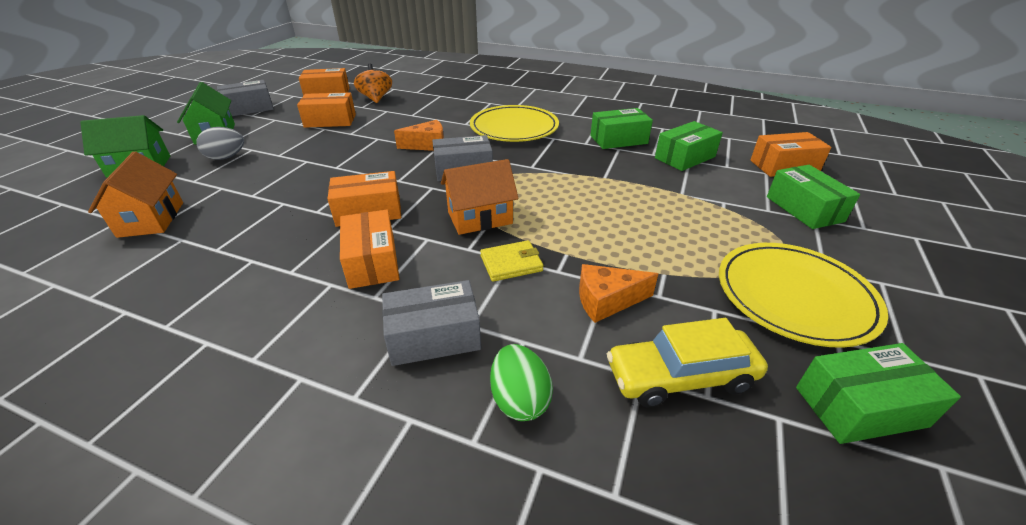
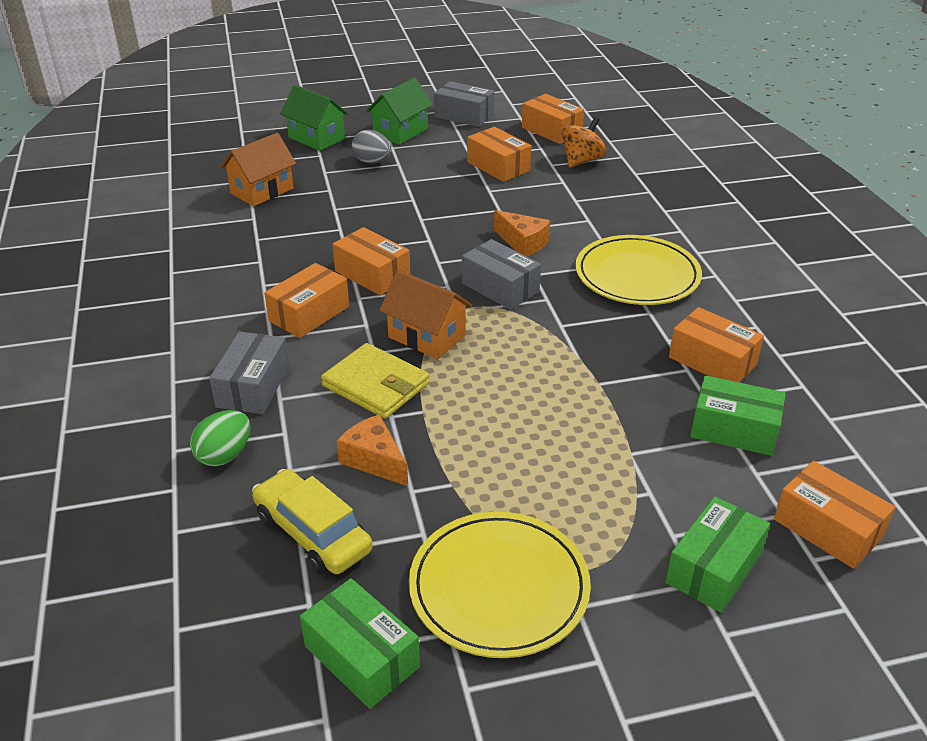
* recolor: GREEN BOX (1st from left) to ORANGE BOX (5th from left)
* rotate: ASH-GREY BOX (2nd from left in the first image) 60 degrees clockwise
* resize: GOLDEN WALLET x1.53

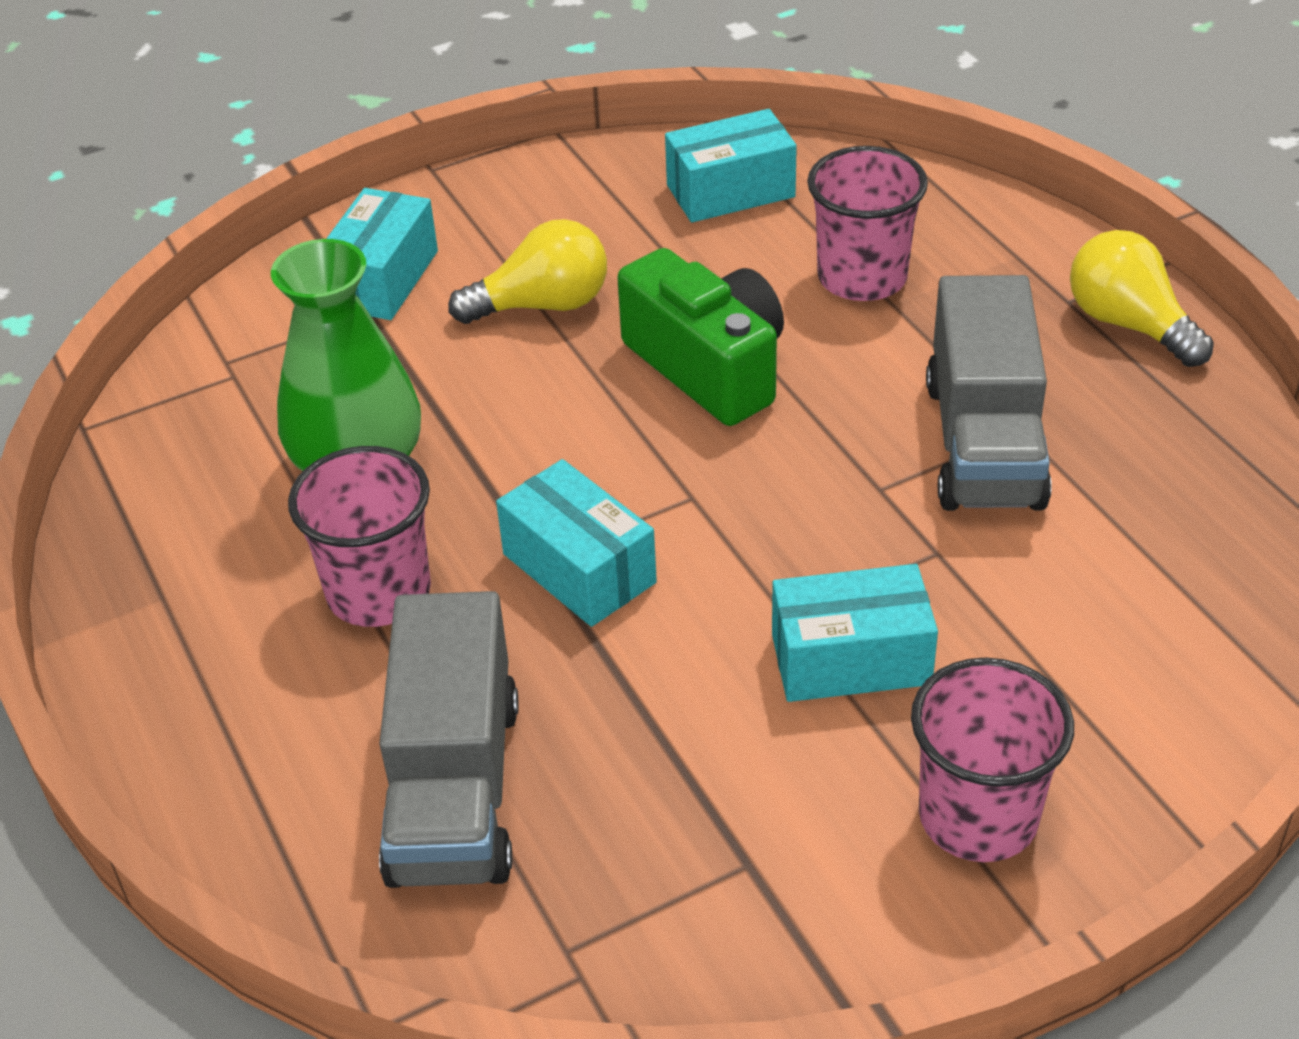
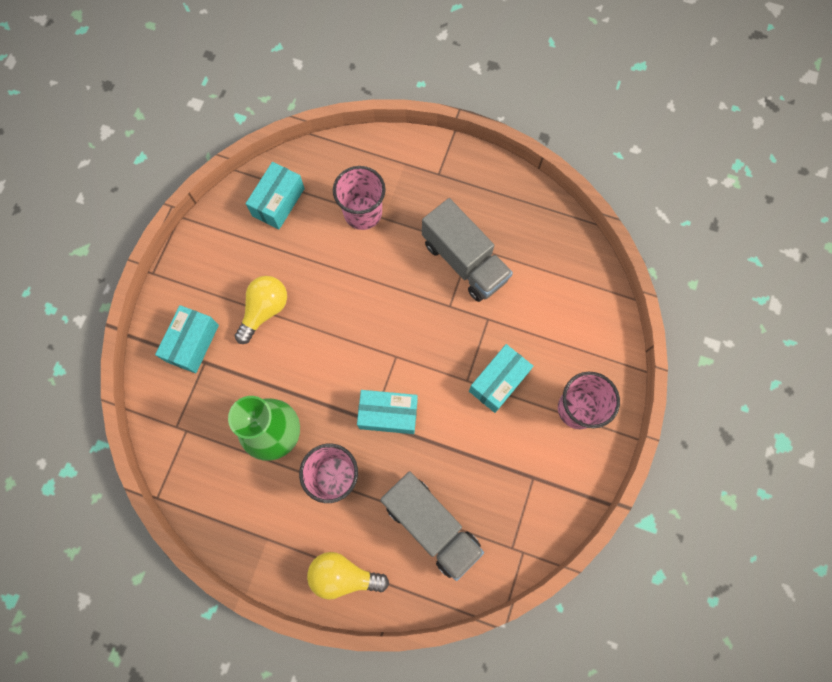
* delete: GREEN PHOTO CAMERA
* move: GOLDEN LIGHTBULB (2nd from left)
* rotate: TEAL BOX (1st from left) 45 degrees clockwise

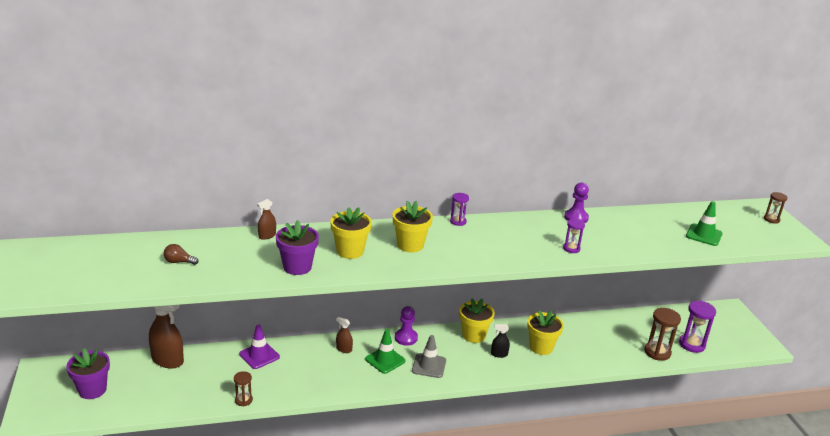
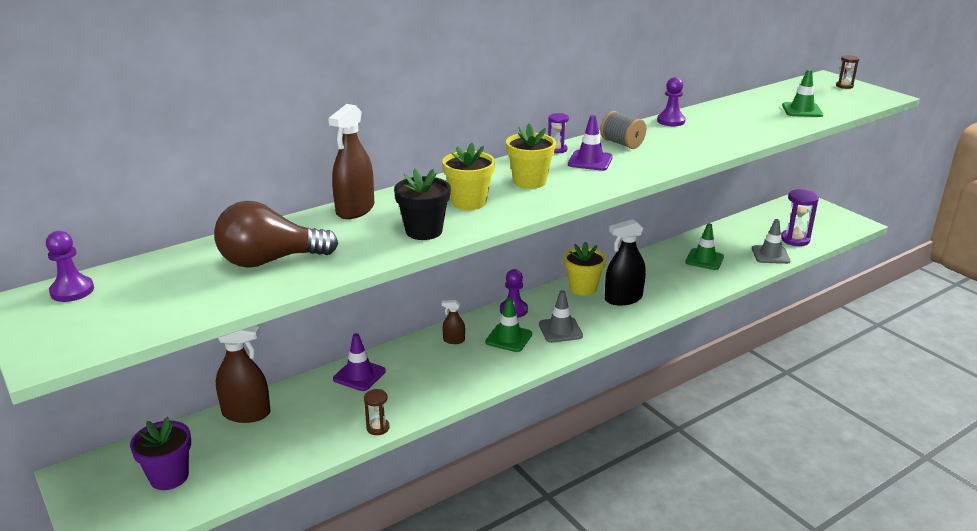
* delete: GOLDEN FLOWER POT (4th from left)
* delete: PURPLE HOURGLASS (2nd from left)
* insert: PURPLE CHESS PAWN (1st from left)
* insert: PURPLE ROAD CONE (2nd from left)
* insert: ASH-GREY SPOOL
* insert: GREEN ROAD CONE (2nd from left)
* replace: DARK BROWN HOURGLASS (2nd from left) to ASH-GREY ROAD CONE (2nd from left)
* recolor: PURPLE FLOWER POT (2nd from left) to JET-BLACK FLOWER POT
* resize: DARK BROWN LIGHTBULB x2.46
* resize: DARK BROWN SPRAY CLEANER (2nd from left) x2.00
* resize: JET-BLACK SPRAY CLEANER x2.00

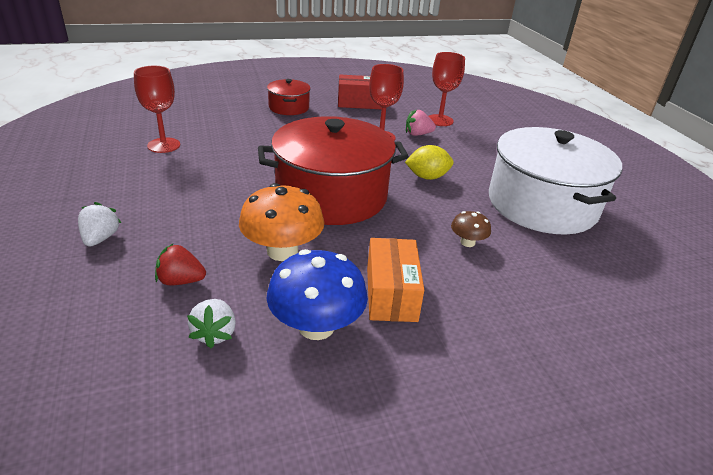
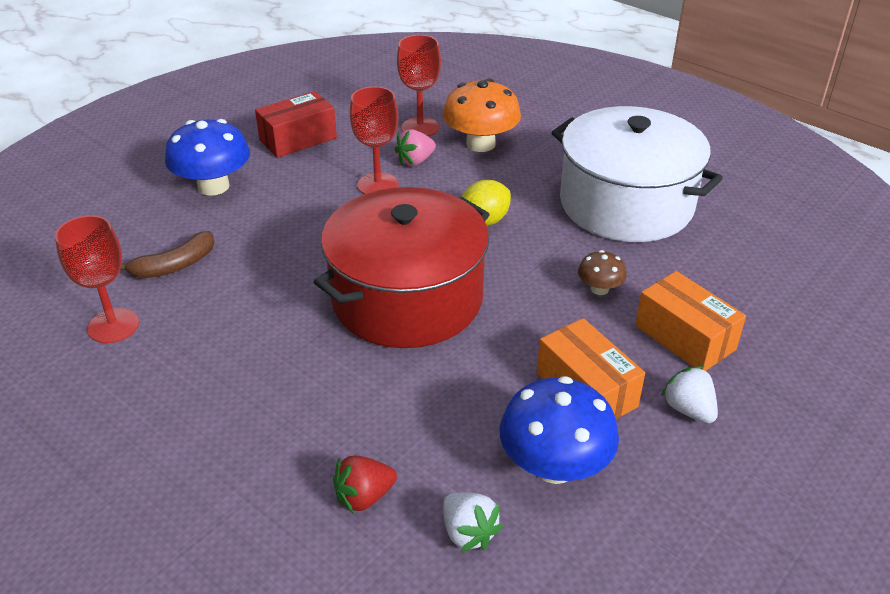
* insert: DARK BROWN BANANA
* insert: ORANGE BOX (2nd from left)
* move: PURE WHITE STRAWBERRY (1st from left in the first image) to PURE WHITE STRAWBERRY (2nd from left)
* move: ORANGE FUNGUS
* replace: RED POT (1st from left) to ROYAL BLUE FUNGUS (1st from left)

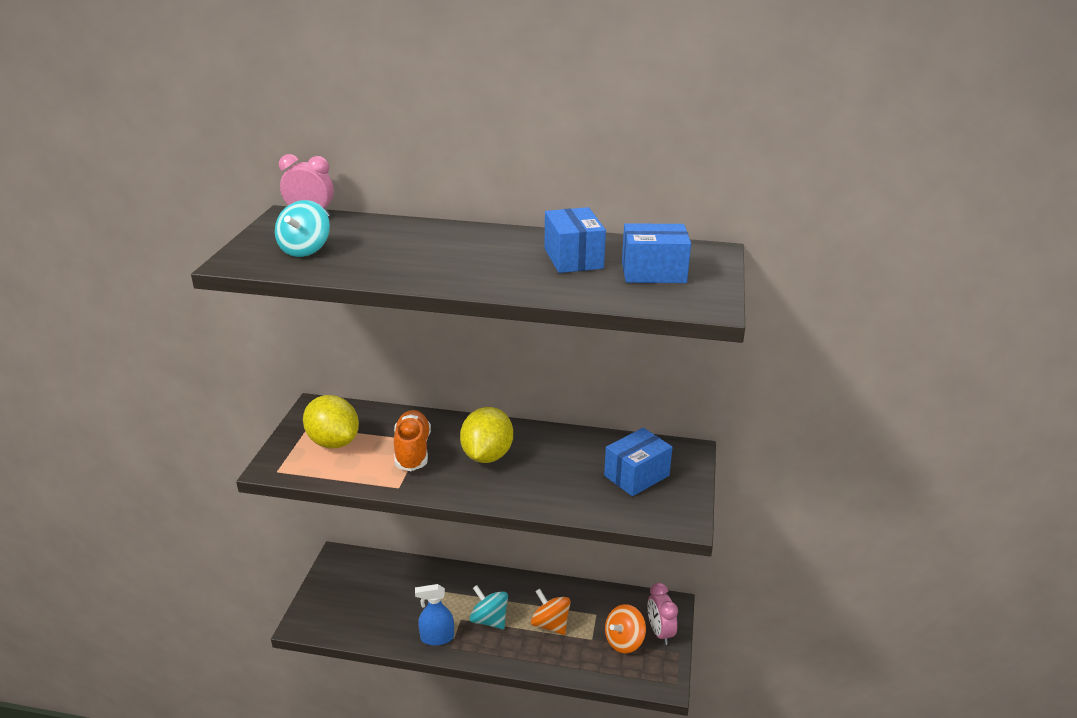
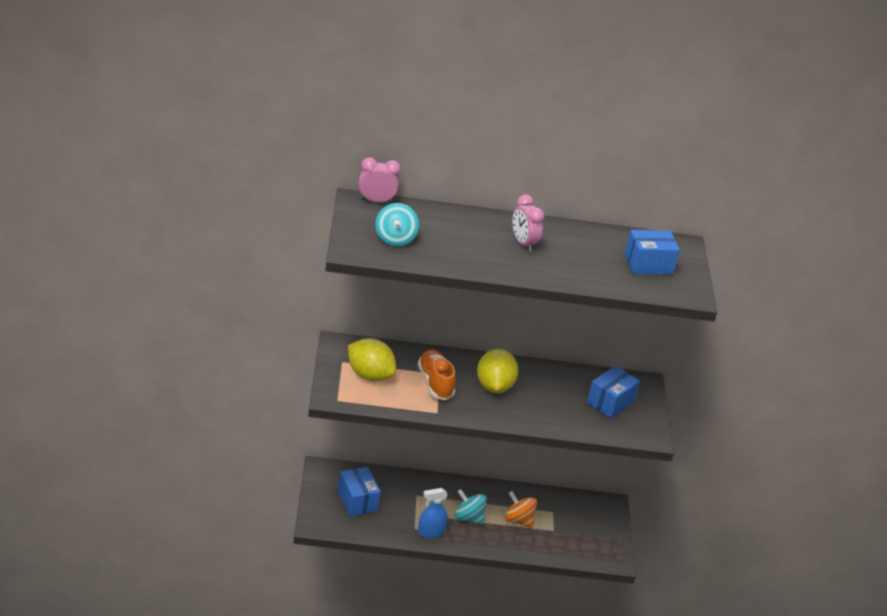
* delete: ORANGE SPINNING TOP (2nd from left)
* move: ROYAL BLUE BOX (1st from left)
* move: ROSE-PINK CLOCK (2nd from left)

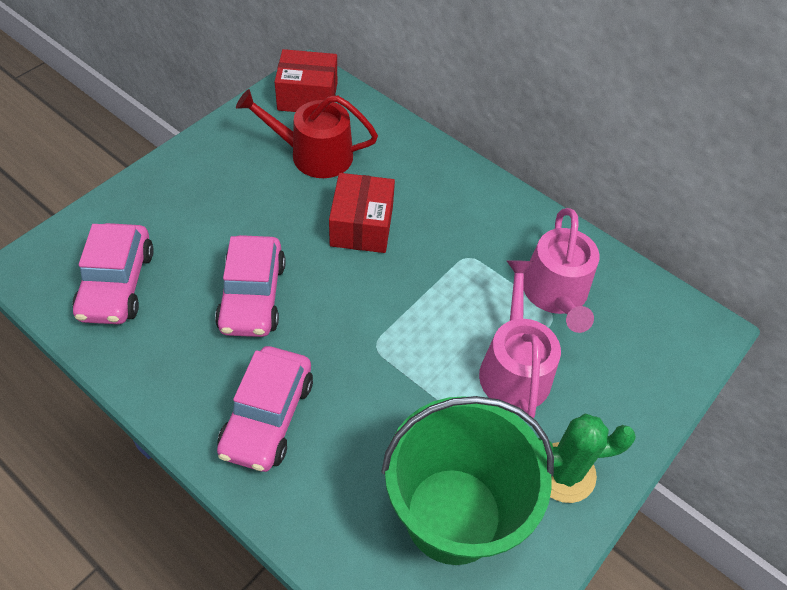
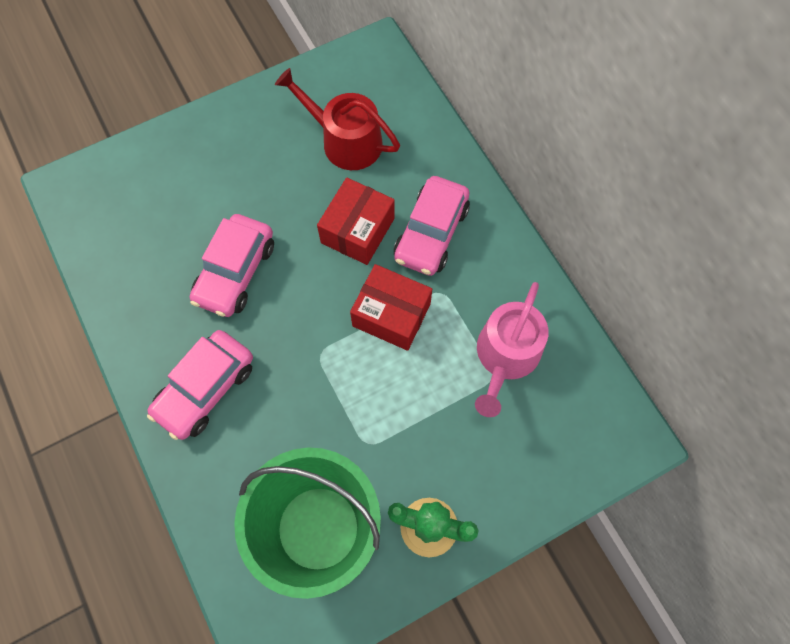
* delete: ROSE-PINK WATERING POT (1st from left)
* move: ROSE-PINK CAR (1st from left in the first image) to ROSE-PINK CAR (3rd from left)
* move: RED BOX (1st from left in the first image) to RED BOX (2nd from left)

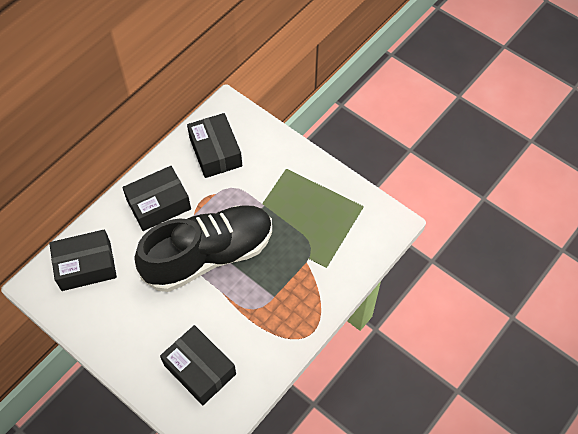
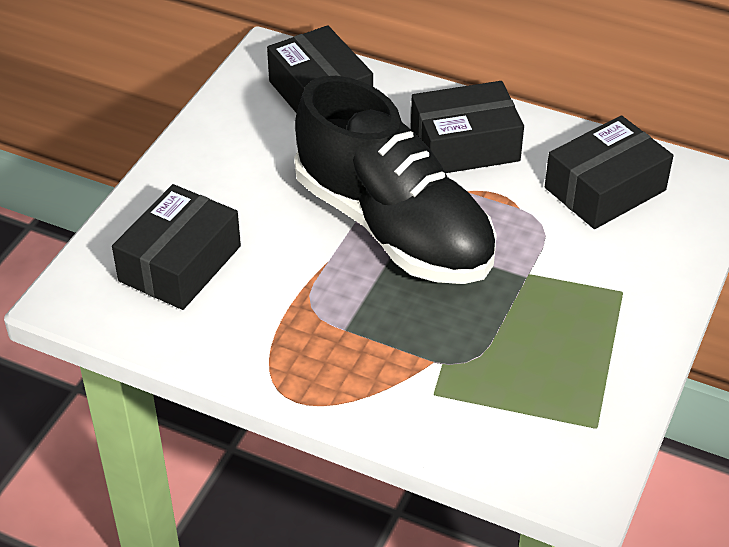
* rotate: JET-BLACK BOX (2nd from left in the first image) 60 degrees counterclockwise

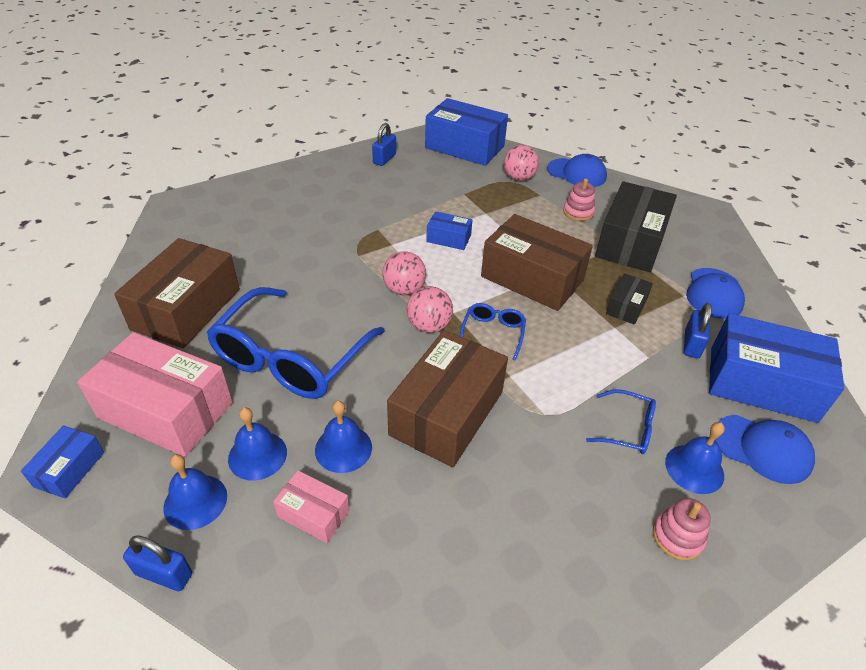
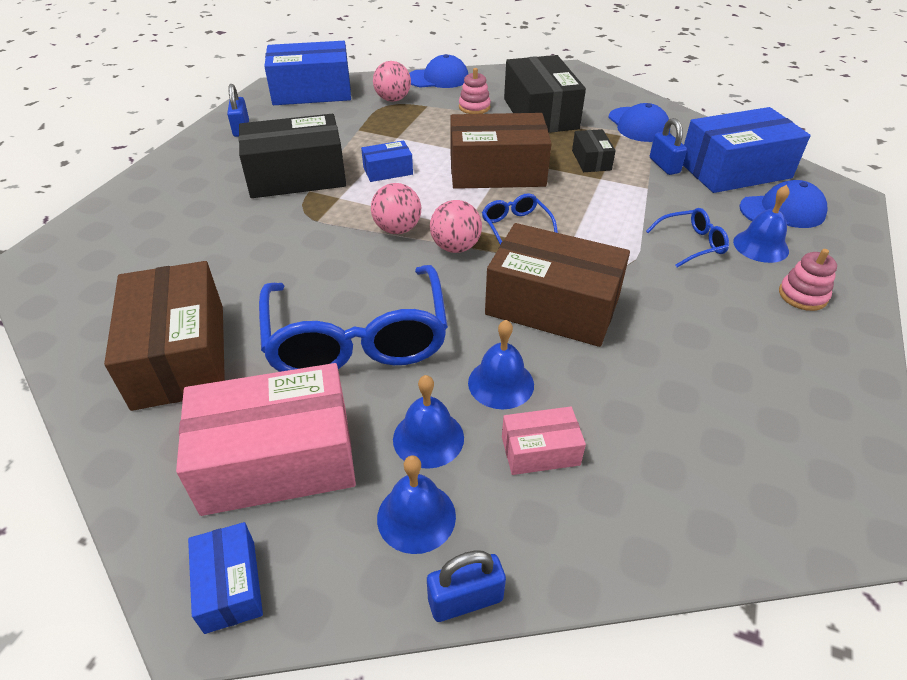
* insert: JET-BLACK BOX (1st from left)
* rotate: DARK BROWN BOX (2nd from left in the first image) 60 degrees counterclockwise

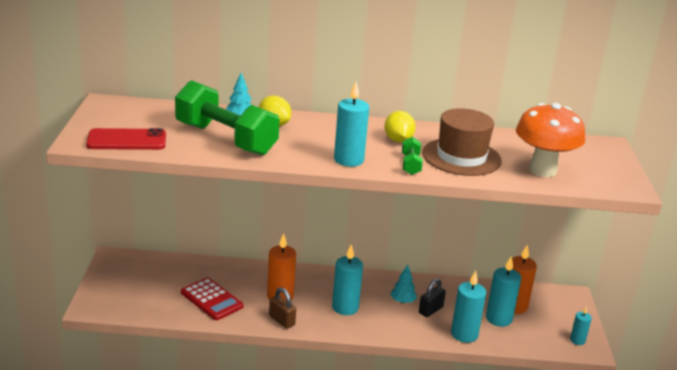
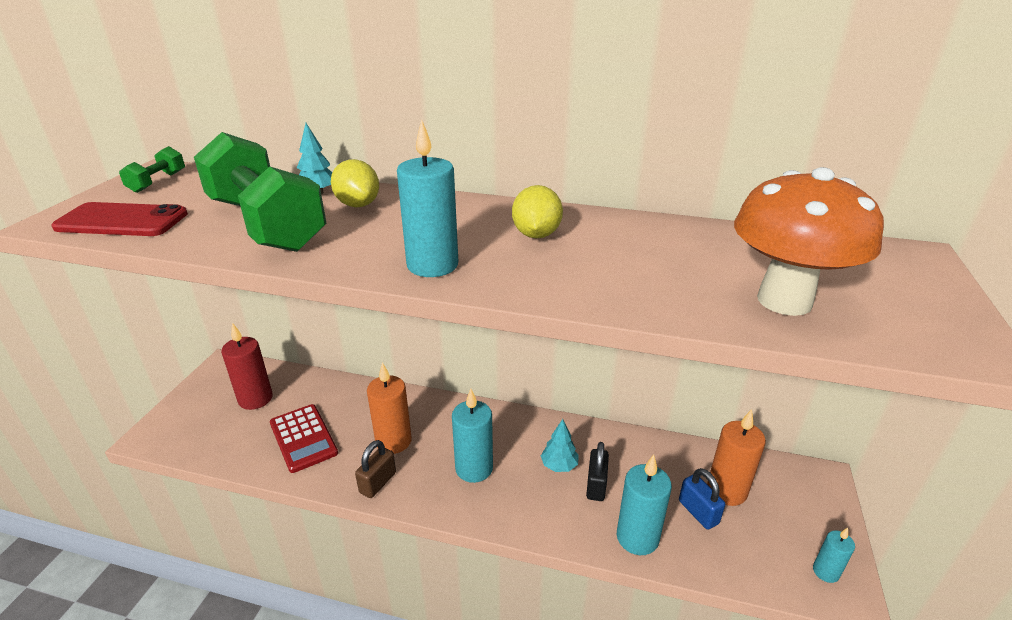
* delete: DARK BROWN HAT
* insert: RED WAX CANDLE
* move: GREEN FREE WEIGHT (2nd from left in the first image) to GREEN FREE WEIGHT (1st from left)
* replace: TEAL WAX CANDLE (4th from left) to ROYAL BLUE SMALL LOCK
* rotate: DARK BROWN SMALL LOCK 60 degrees clockwise
* rotate: JET-BLACK SMALL LOCK 45 degrees counterclockwise

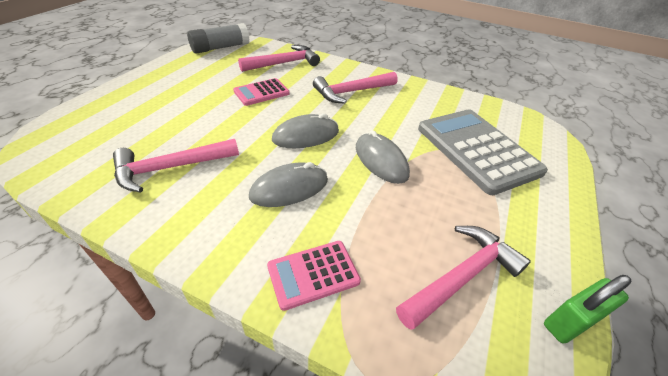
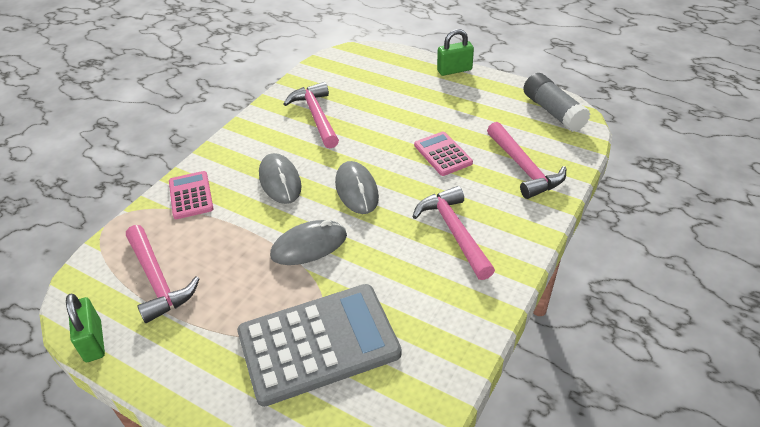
* insert: GREEN SMALL LOCK (2nd from left)

